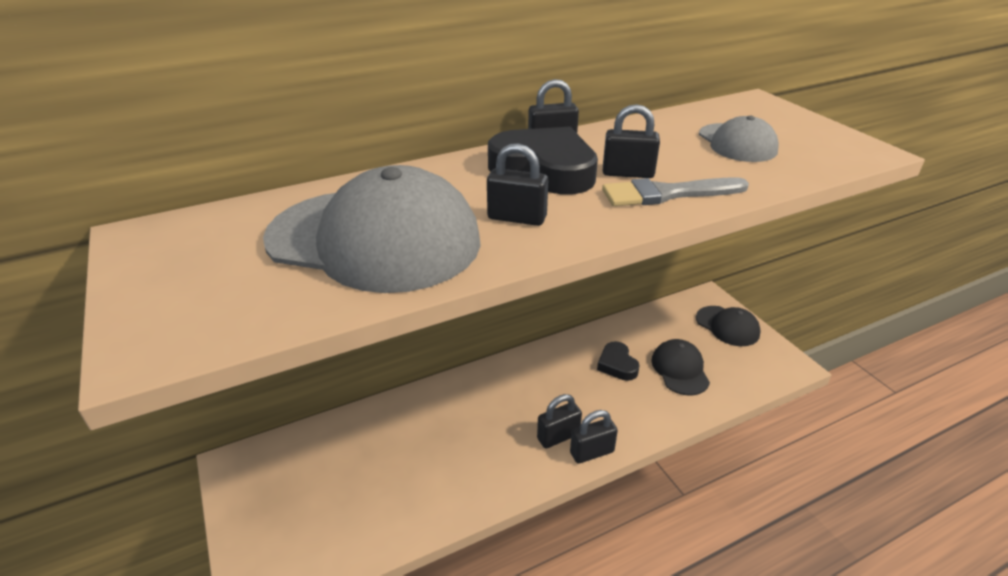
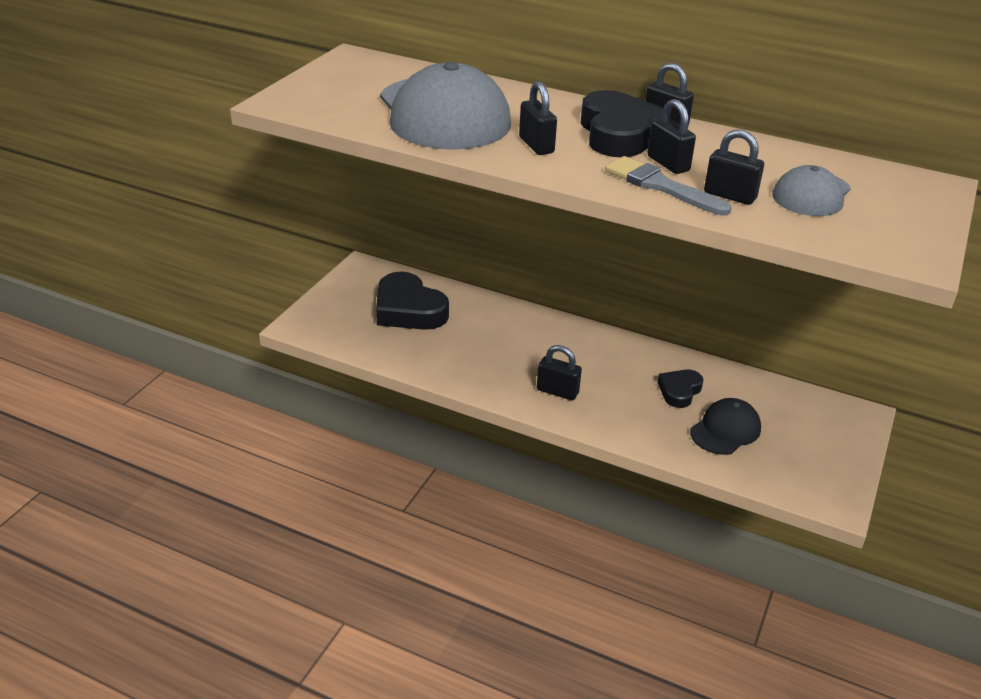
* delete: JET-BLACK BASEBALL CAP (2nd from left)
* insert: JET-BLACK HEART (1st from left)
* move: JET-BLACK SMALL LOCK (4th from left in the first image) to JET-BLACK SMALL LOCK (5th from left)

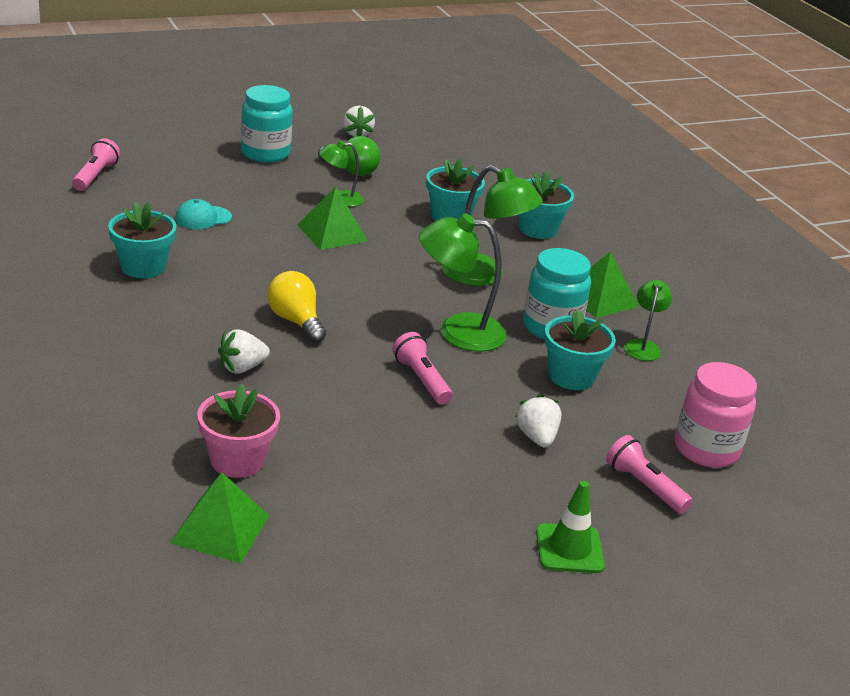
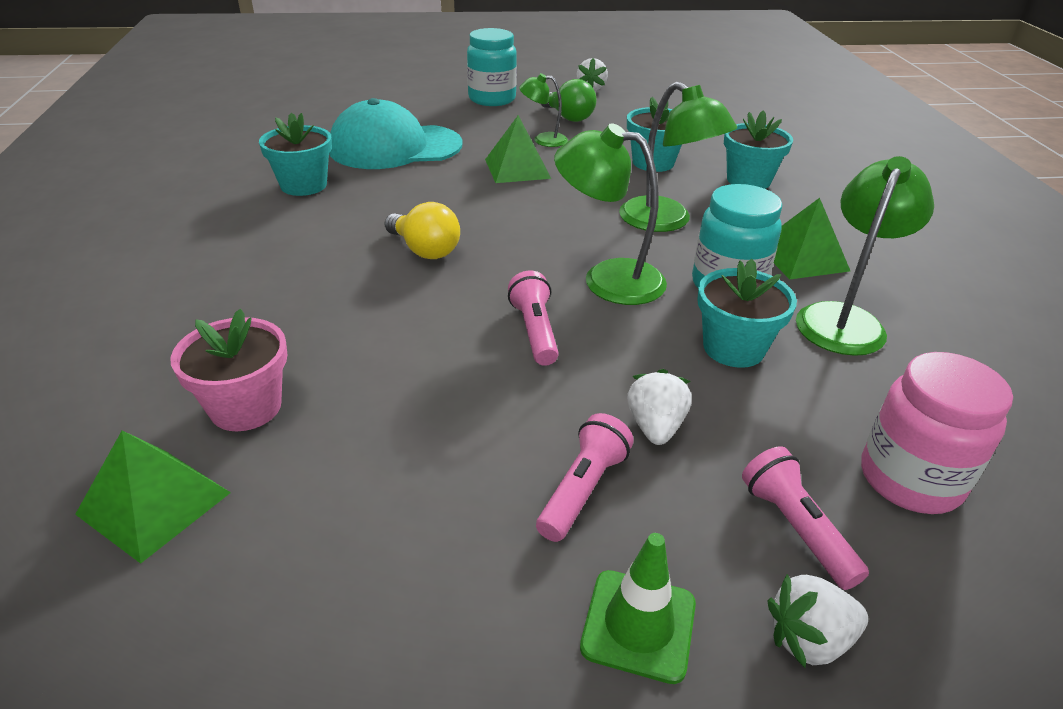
* move: ROSE-PINK FLASHLIGHT (1st from left in the first image) to ROSE-PINK FLASHLIGHT (2nd from left)
* move: PURE WHITE STRAWBERRY (1st from left in the first image) to PURE WHITE STRAWBERRY (3rd from left)
* rotate: GOLDEN LIGHTBULB 150 degrees clockwise
* resize: TEAL BASEBALL CAP x2.31
* resize: GREEN READING LAMP (4th from left) x1.76

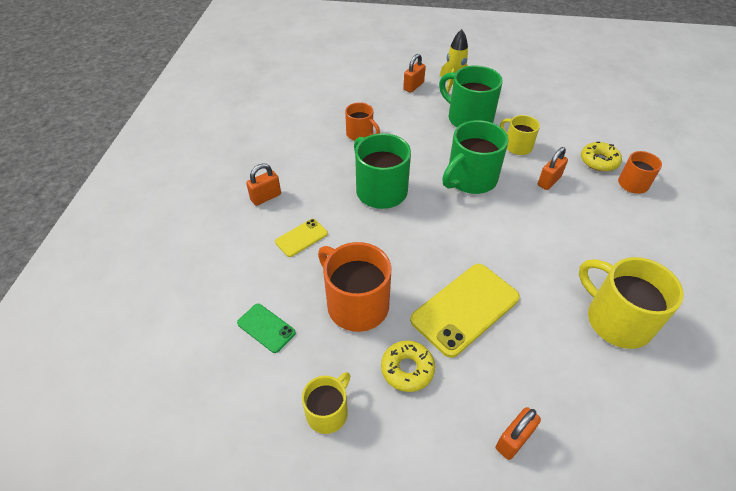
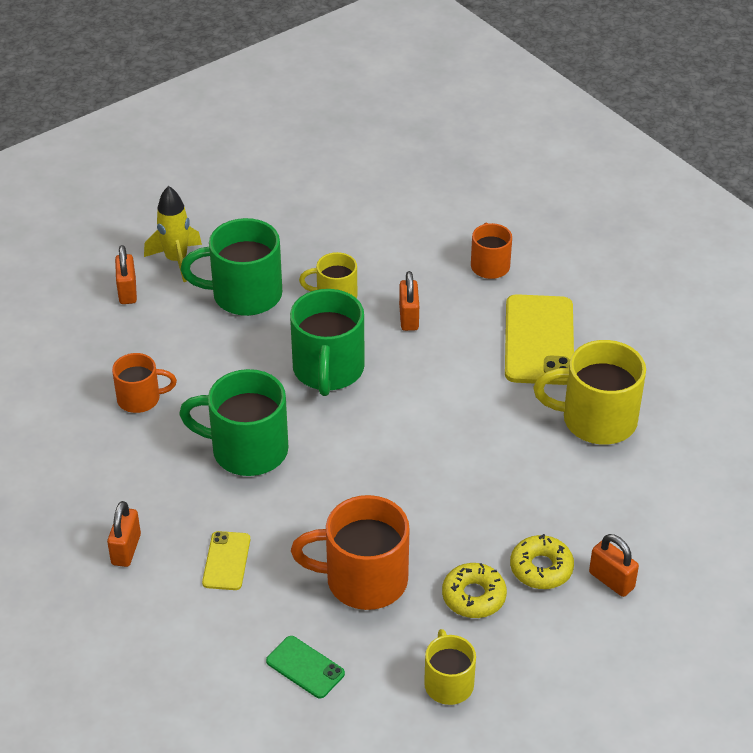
* move: GOLDEN MOBILE PHONE (2nd from left)
* move: GOLDEN GLAZED DONUT (2nd from left)
* rotate: GREEN MOBILE PHONE 45 degrees clockwise
* rotate: ORANGE SMALL LOCK (3rd from left in the first image) 45 degrees counterclockwise

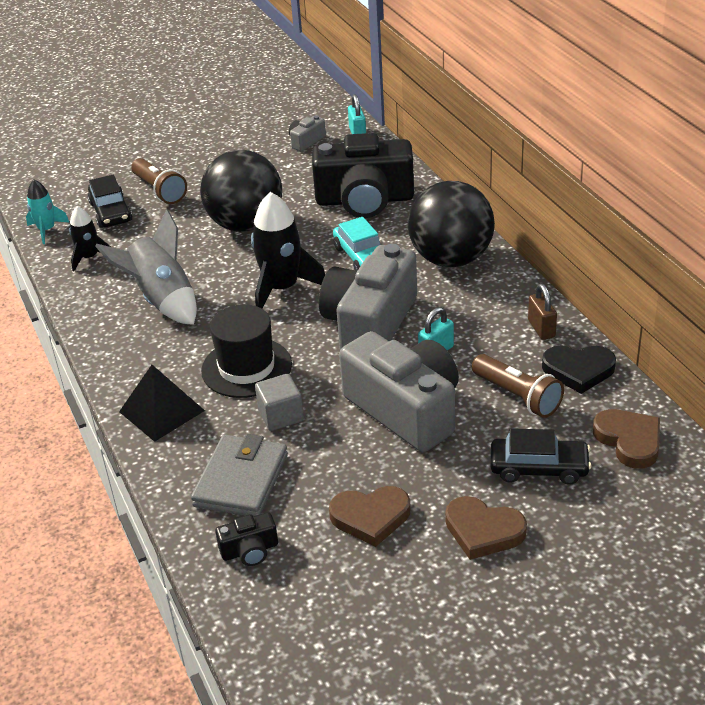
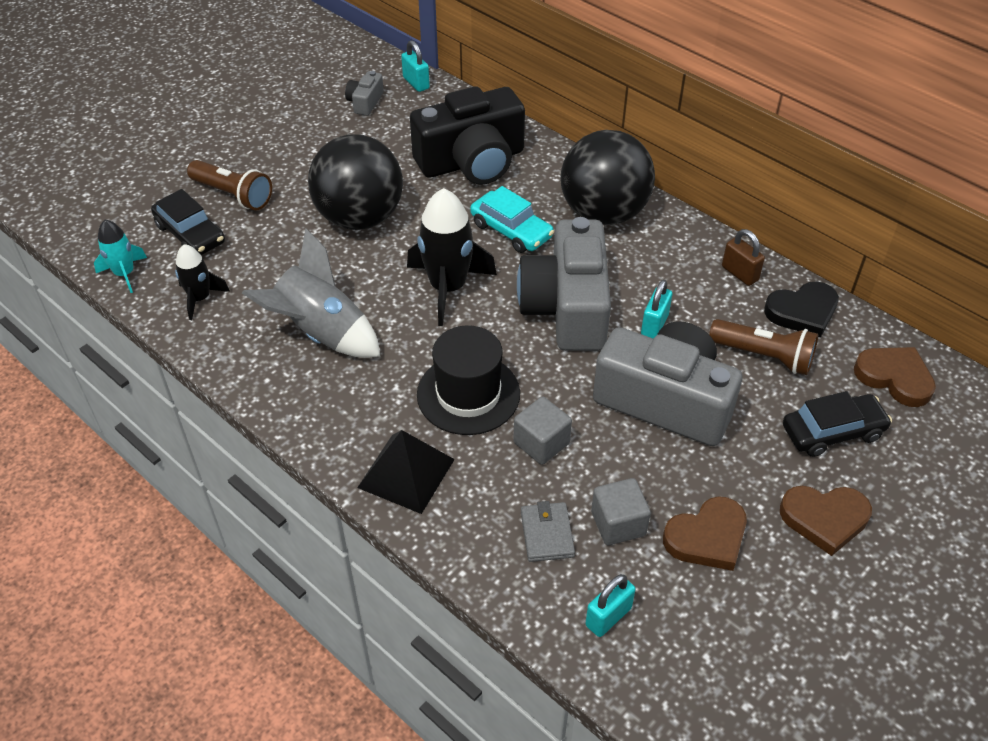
* insert: ASH-GREY SOLID CUBE (2nd from left)
* replace: JET-BLACK PHOTO CAMERA (1st from left) to TEAL SMALL LOCK (2nd from left)
* resize: ASH-GREY WALLET x0.58

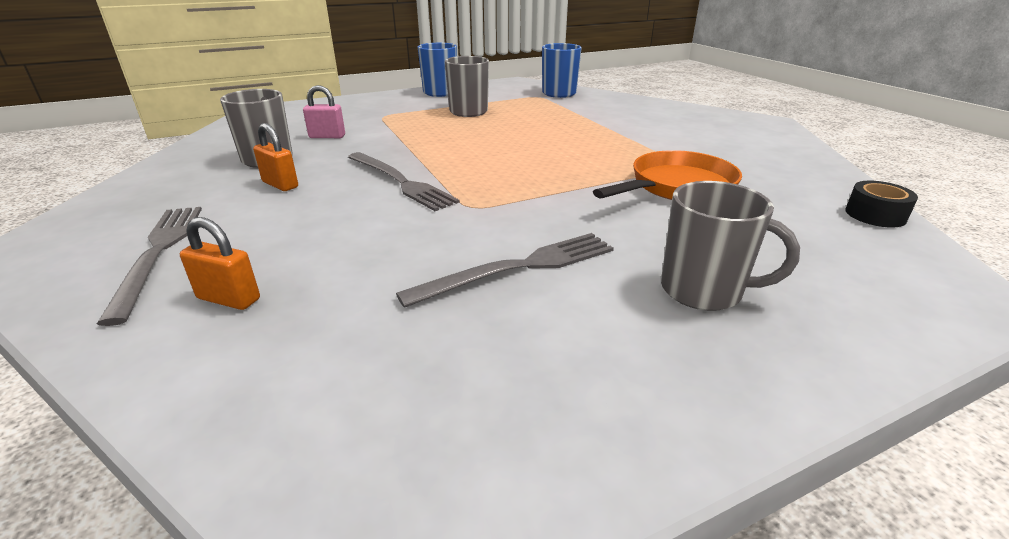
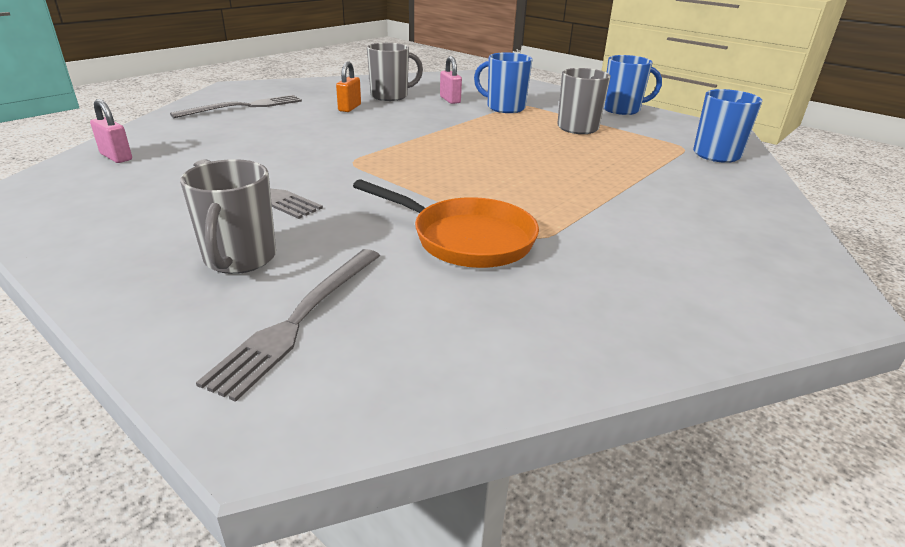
* delete: ORANGE SMALL LOCK (1st from left)
* delete: JET-BLACK STICKY TAPE
* insert: ROSE-PINK SMALL LOCK (1st from left)
* insert: ROYAL BLUE TEA MUG (1st from left)
* move: ASH-GREY FORK (2nd from left in the first image) to ASH-GREY FORK (3rd from left)

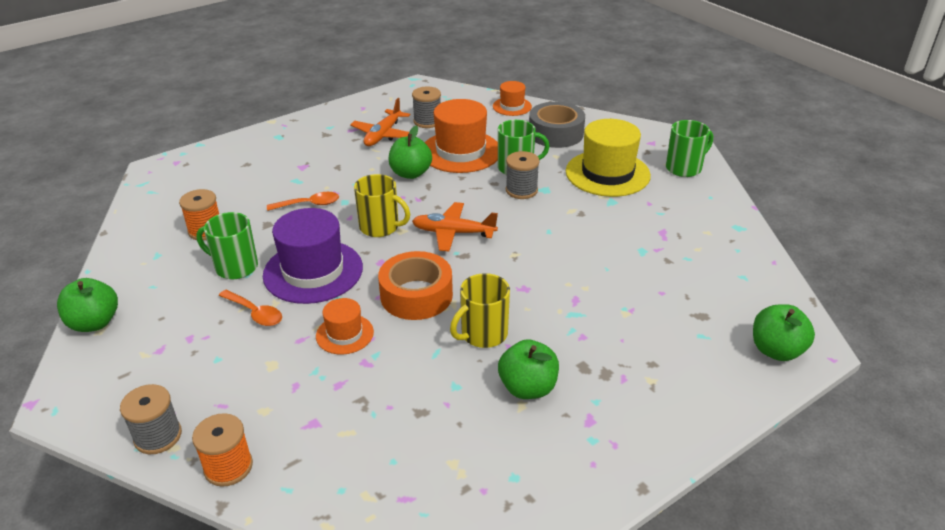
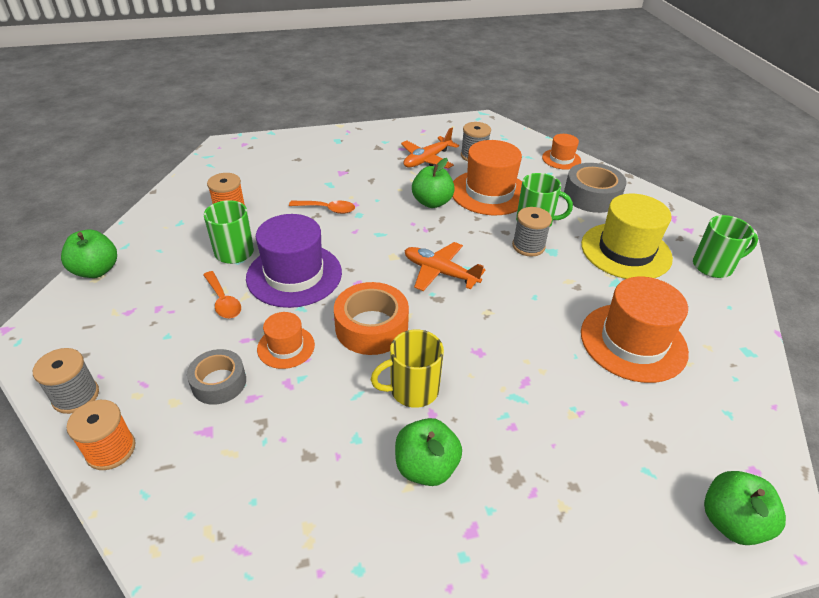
* delete: GOLDEN TEA MUG (1st from left)
* insert: ASH-GREY STICKY TAPE (1st from left)
* insert: ORANGE HAT (4th from left)

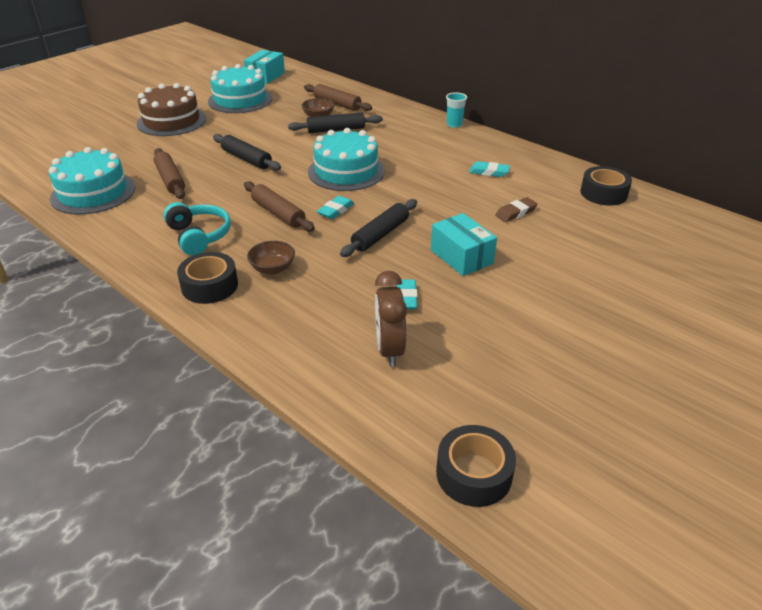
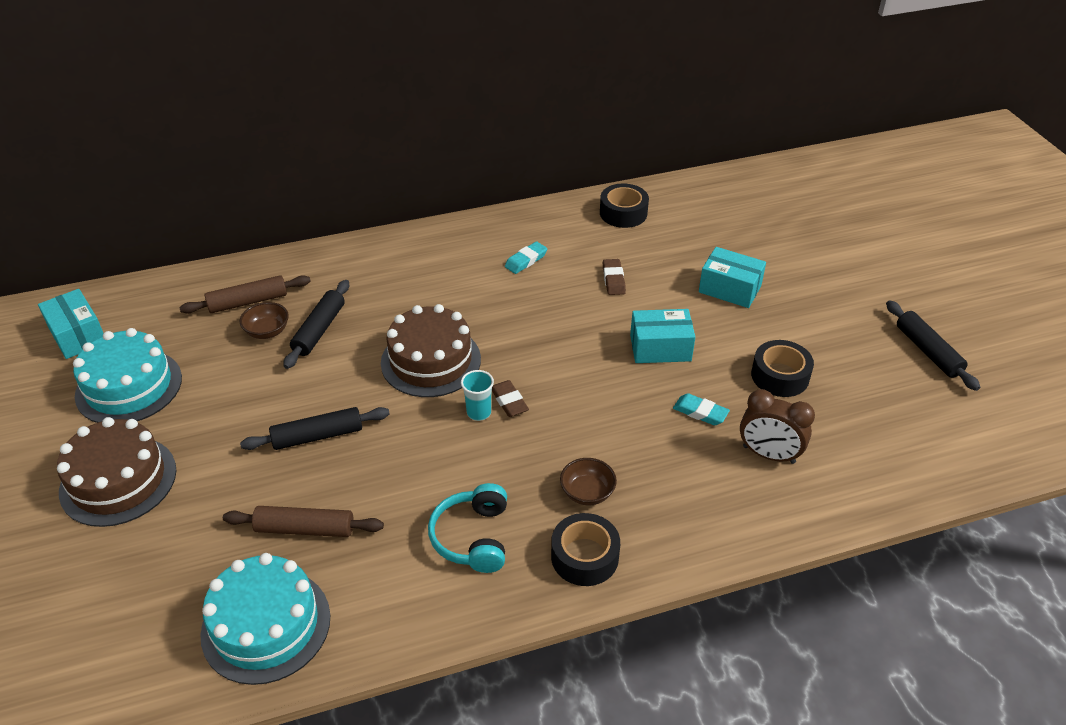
* delete: DARK BROWN ROLLING PIN (2nd from left)
* insert: TEAL BOX (3rd from left)
* move: JET-BLACK ROLLING PIN (3rd from left)
* move: JET-BLACK STICKY TAPE (2nd from left in the first image) to JET-BLACK STICKY TAPE (3rd from left)
* move: TEAL BEAKER
* recolor: TEAL GATEAU (3rd from left) to DARK BROWN GATEAU (2nd from left)
* recolor: TEAL GUM ERASER (1st from left) to DARK BROWN GUM ERASER (1st from left)
* rotate: TEAL HEADSET 90 degrees counterclockwise

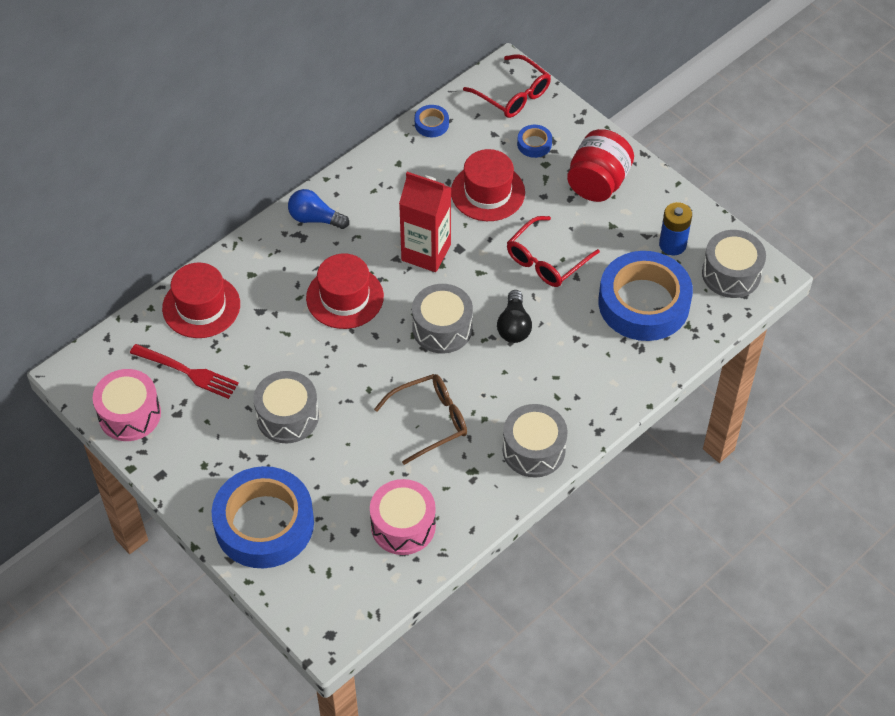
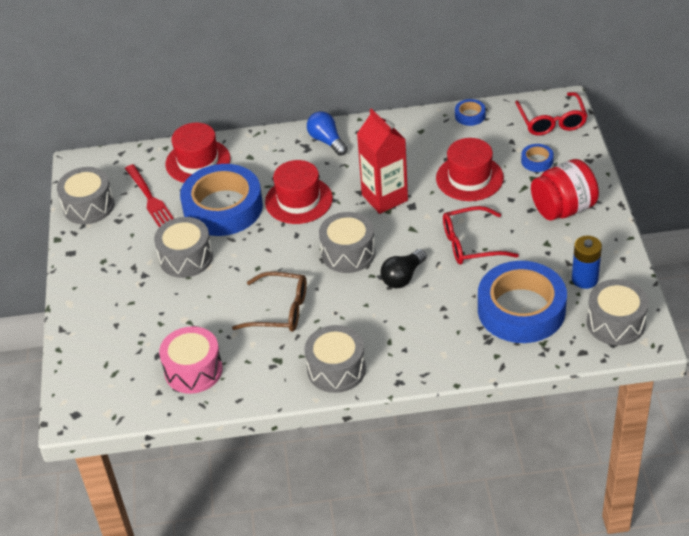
* move: ROYAL BLUE STICKY TAPE (1st from left)
* recolor: ROSE-PINK DRUM (1st from left) to ASH-GREY DRUM (1st from left)

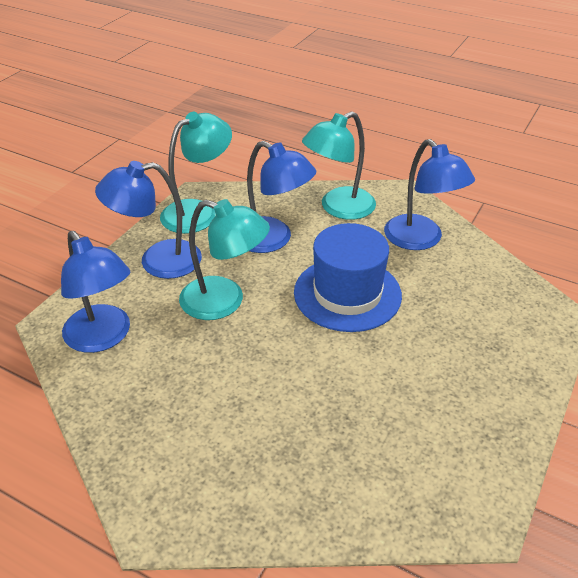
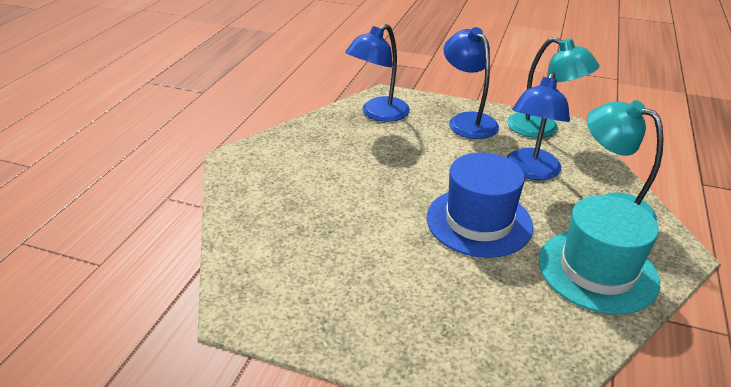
* delete: TEAL READING LAMP (2nd from left)
* replace: ROYAL BLUE READING LAMP (4th from left) to TEAL HAT

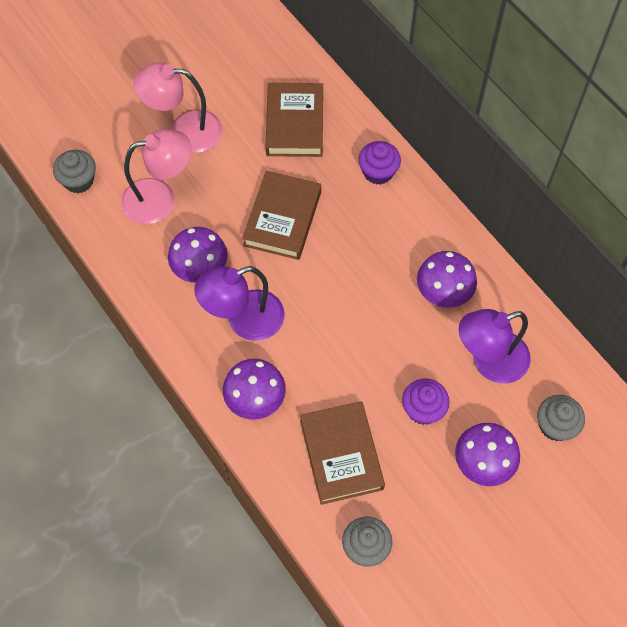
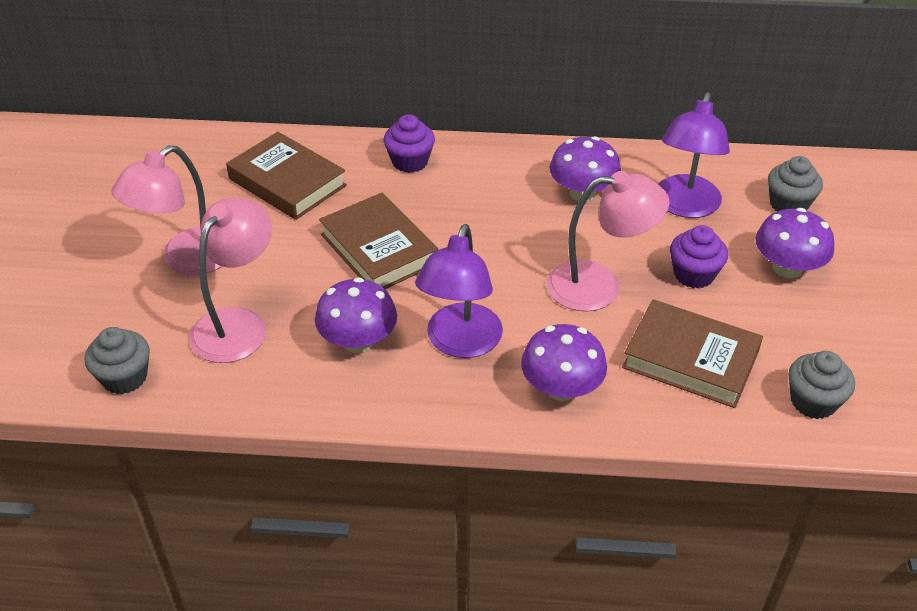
* insert: ROSE-PINK READING LAMP (3rd from left)

